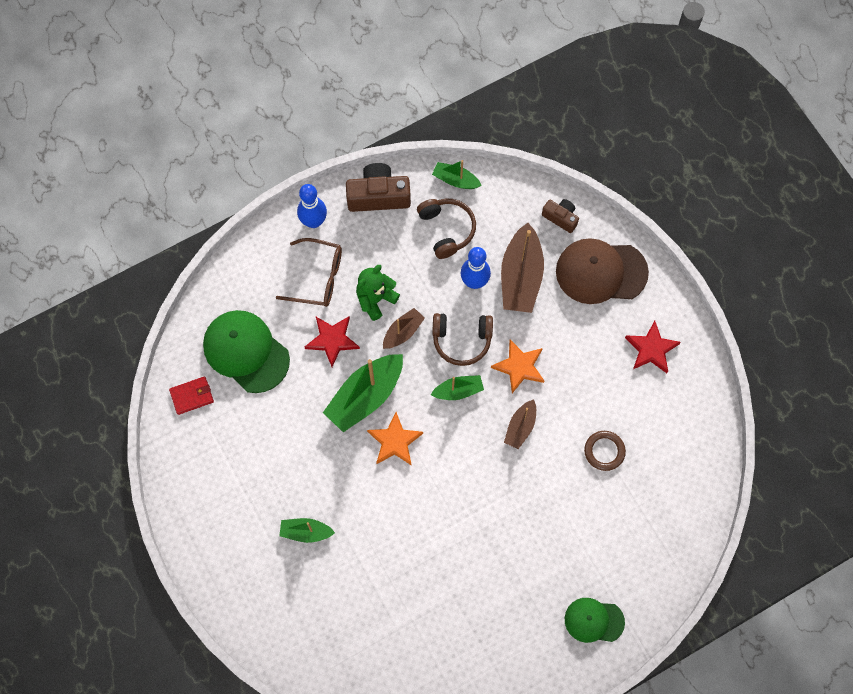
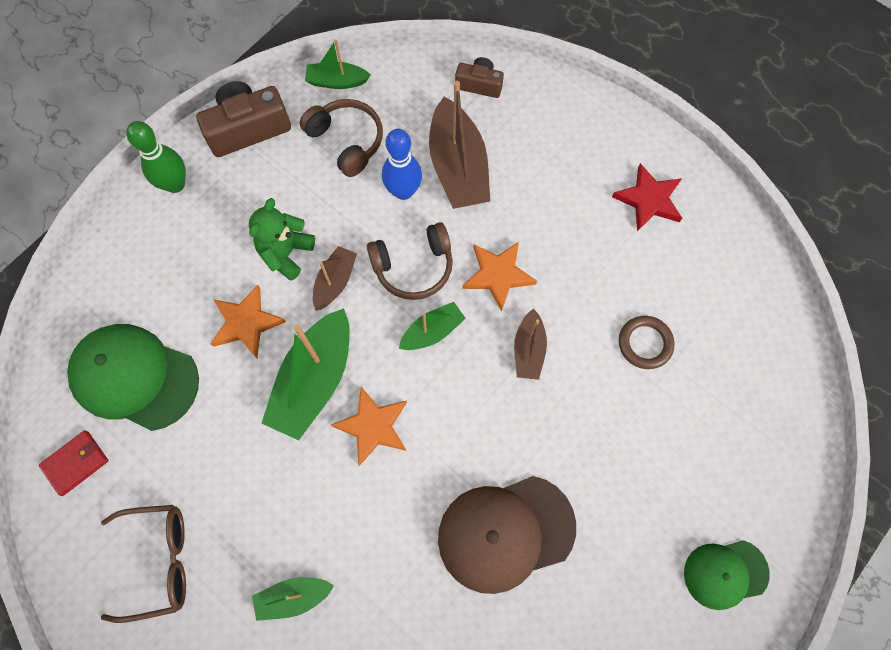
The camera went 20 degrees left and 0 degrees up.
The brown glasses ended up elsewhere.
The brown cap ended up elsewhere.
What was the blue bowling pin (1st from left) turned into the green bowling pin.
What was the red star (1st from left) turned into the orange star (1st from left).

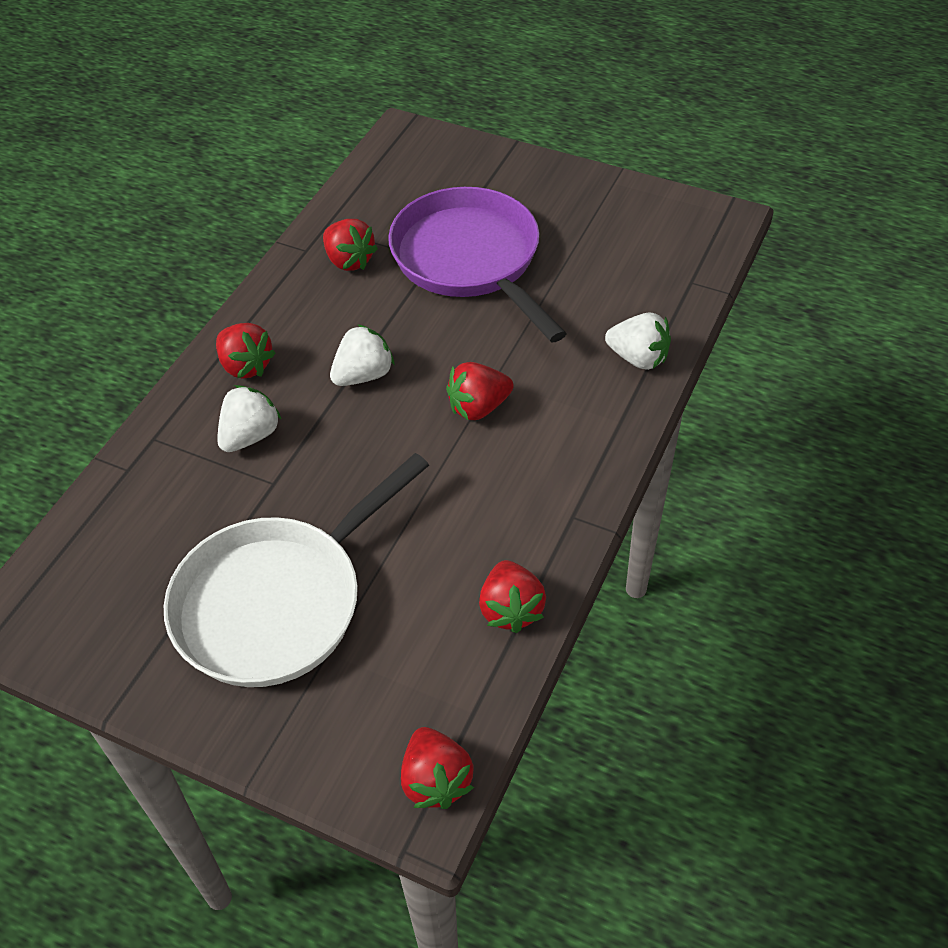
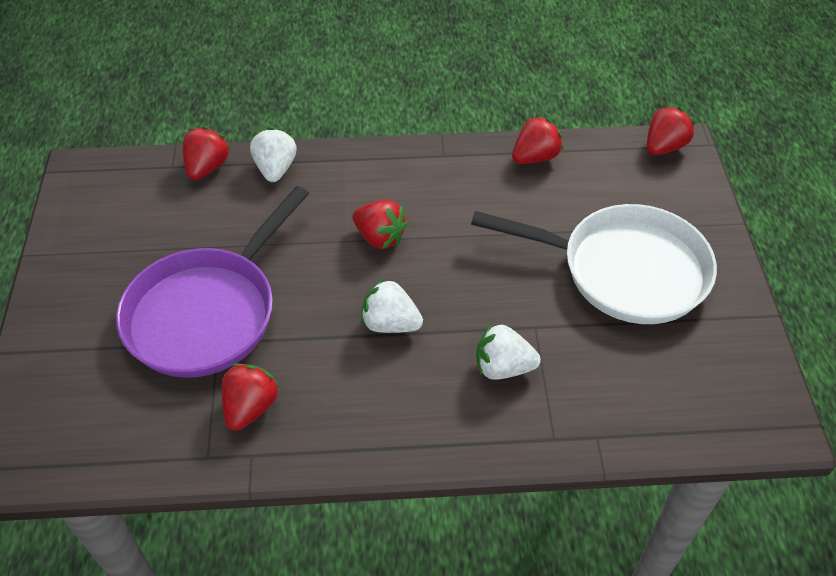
The camera went 120 degrees left and 0 degrees up.
The red strawberry (1st from left) ended up elsewhere.

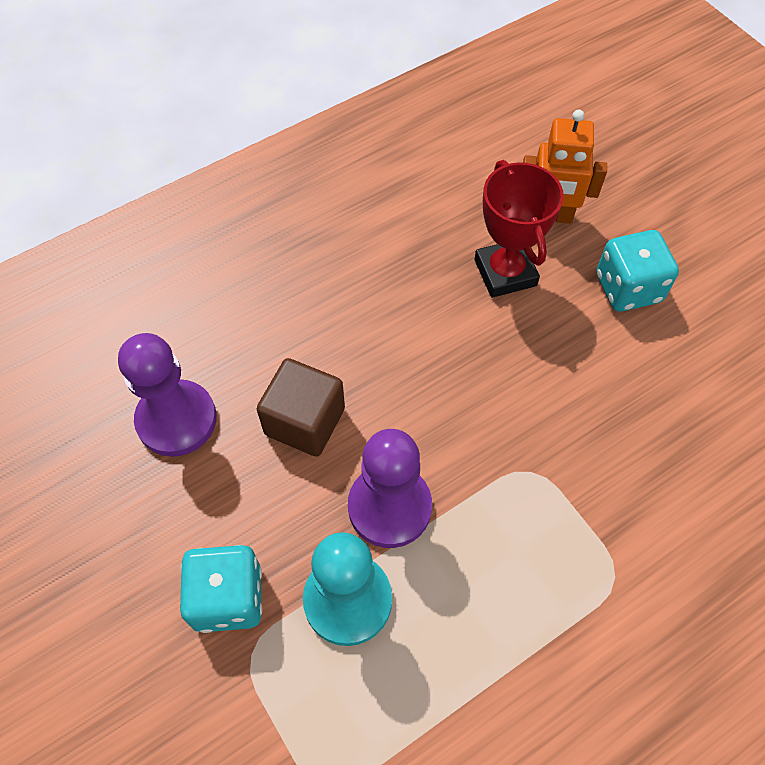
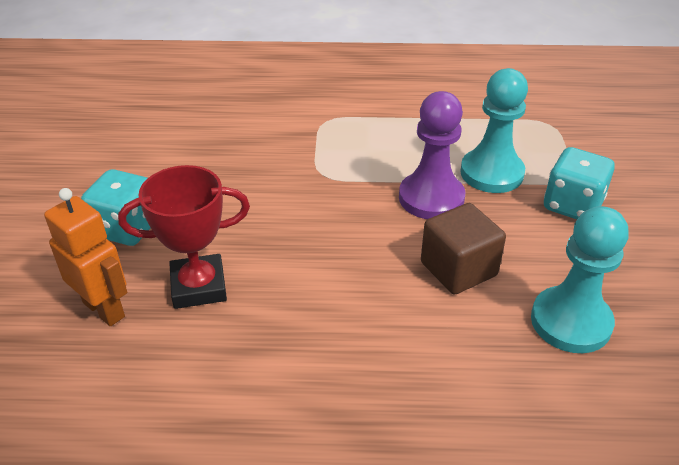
The camera went 145 degrees left and 20 degrees down.
What was the purple pawn (1st from left) turned into the turquoise pawn (2nd from left).
The red trophy ended up facing another way, 60 degrees clockwise from before.

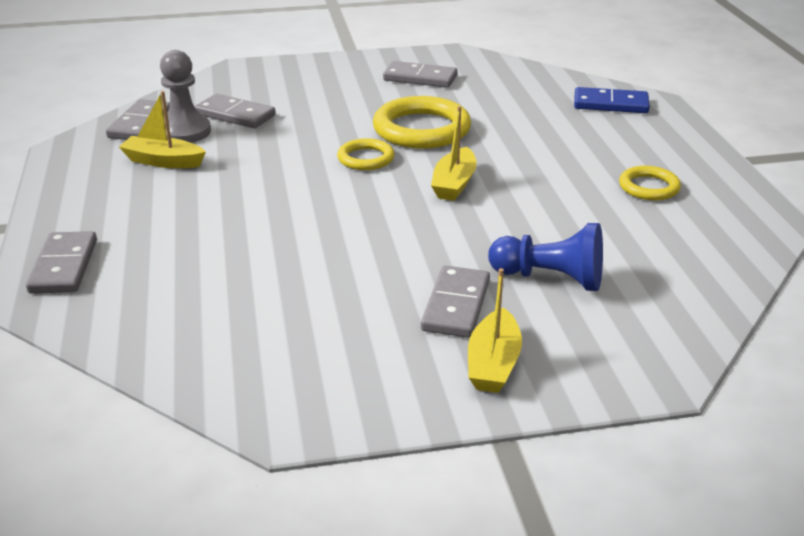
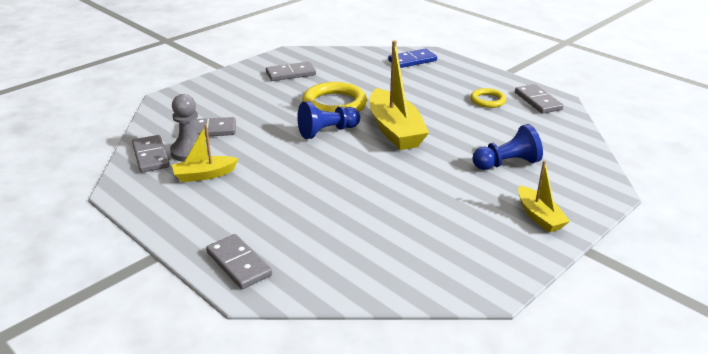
The camera went 35 degrees left and 0 degrees up.
The grey domino (5th from left) ended up elsewhere.
Where the yellow ring (1st from left) stood, the blue pawn (1st from left) came to stand.
The size of the yellow boat (2nd from left) changed by a factor of 1.78.

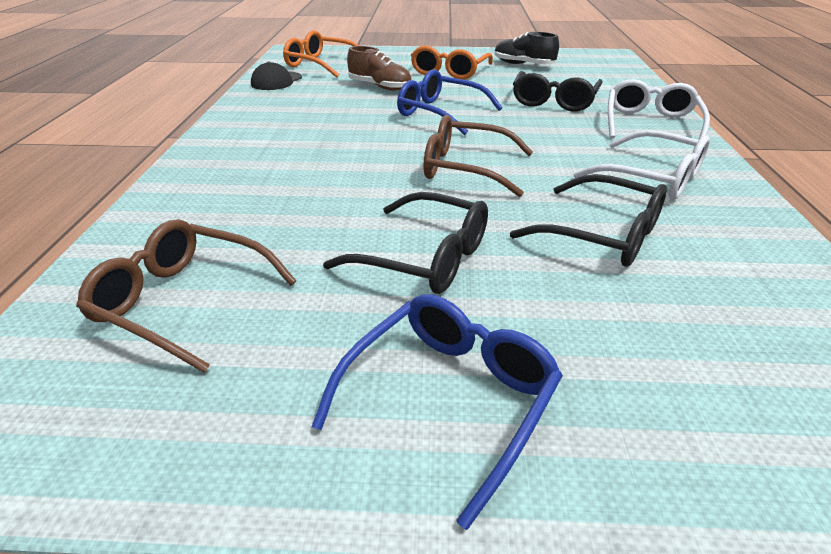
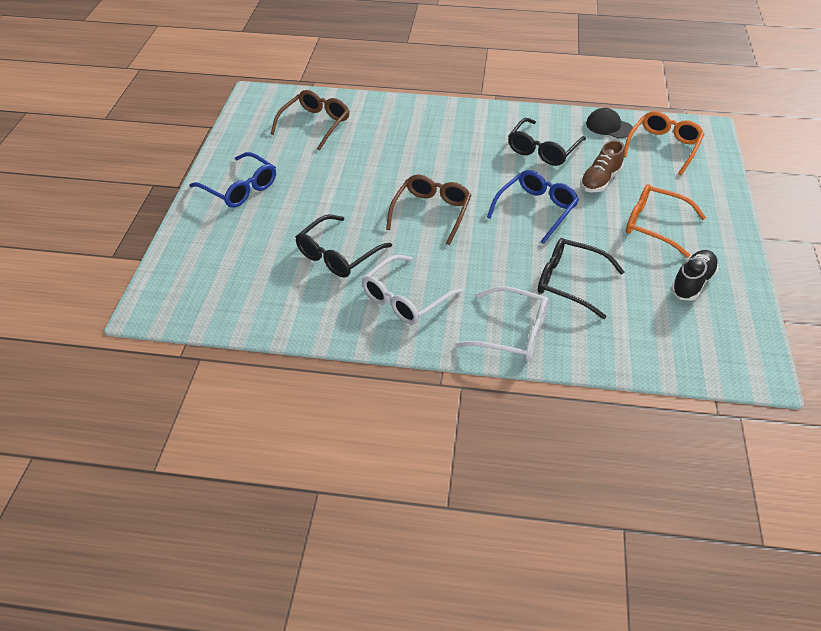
The camera went 95 degrees right and 10 degrees up.
The black glasses (1st from left in the first image) ended up elsewhere.

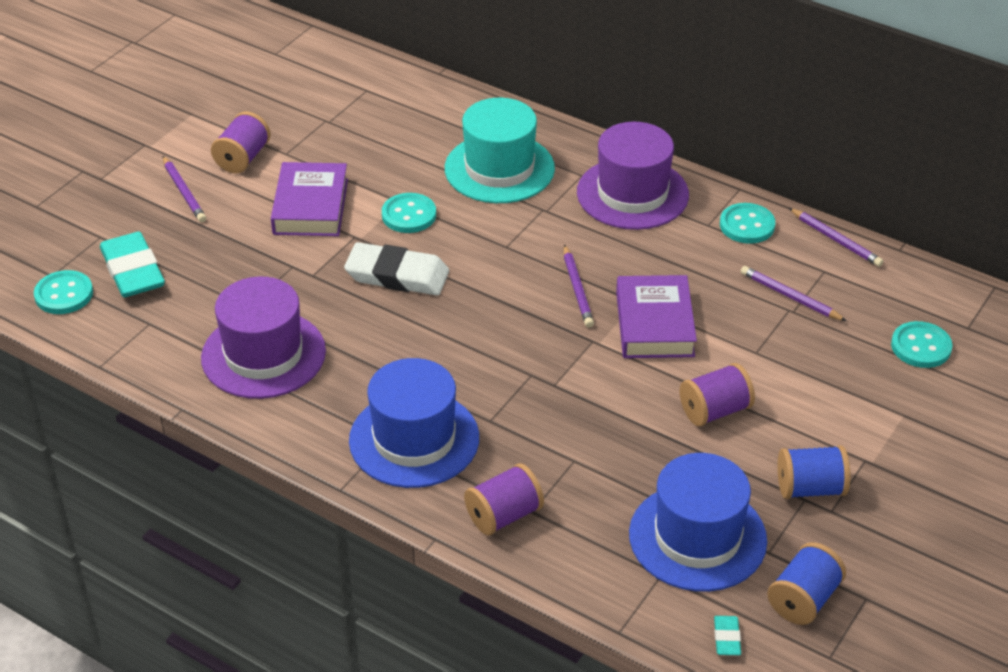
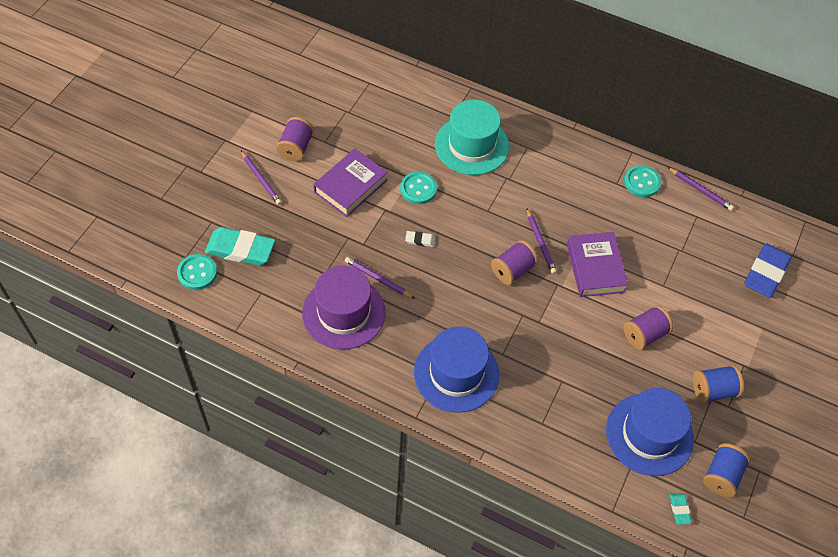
The camera went 10 degrees left and 15 degrees up.
The second view lost the purple hat (2nd from left).
The purple spool (2nd from left) ended up elsewhere.
The purple pencil (3rd from left in the first image) ended up elsewhere.
Where the turquoise button (4th from left) stood, the blue eraser came to stand.
The turquoise eraser (1st from left) ended up facing another way, 45 degrees counterclockwise from before.
The purple book (1st from left) ended up facing another way, 45 degrees clockwise from before.
The size of the white eraser changed by a factor of 0.44.

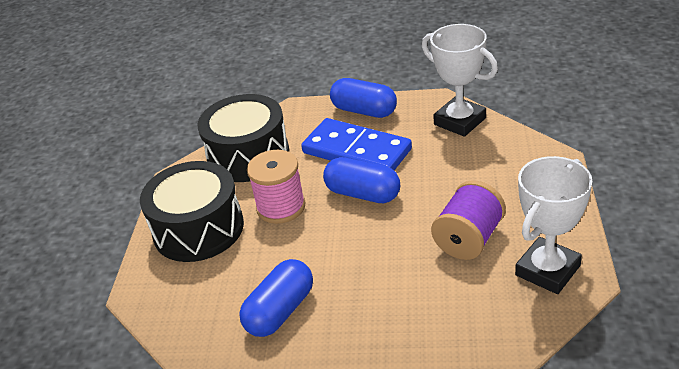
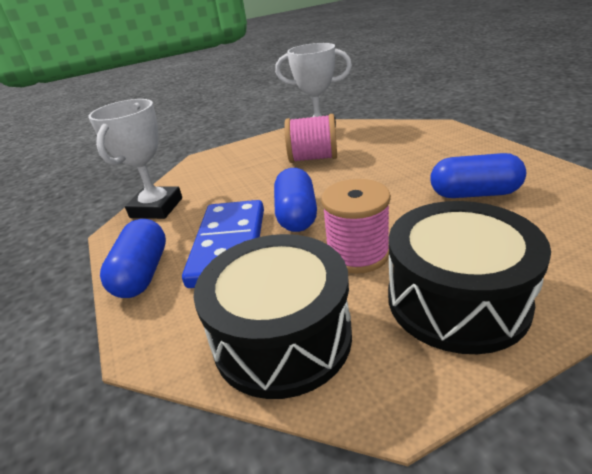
The camera went 120 degrees left and 5 degrees down.
What was the purple spool turned into the pink spool (1st from left).

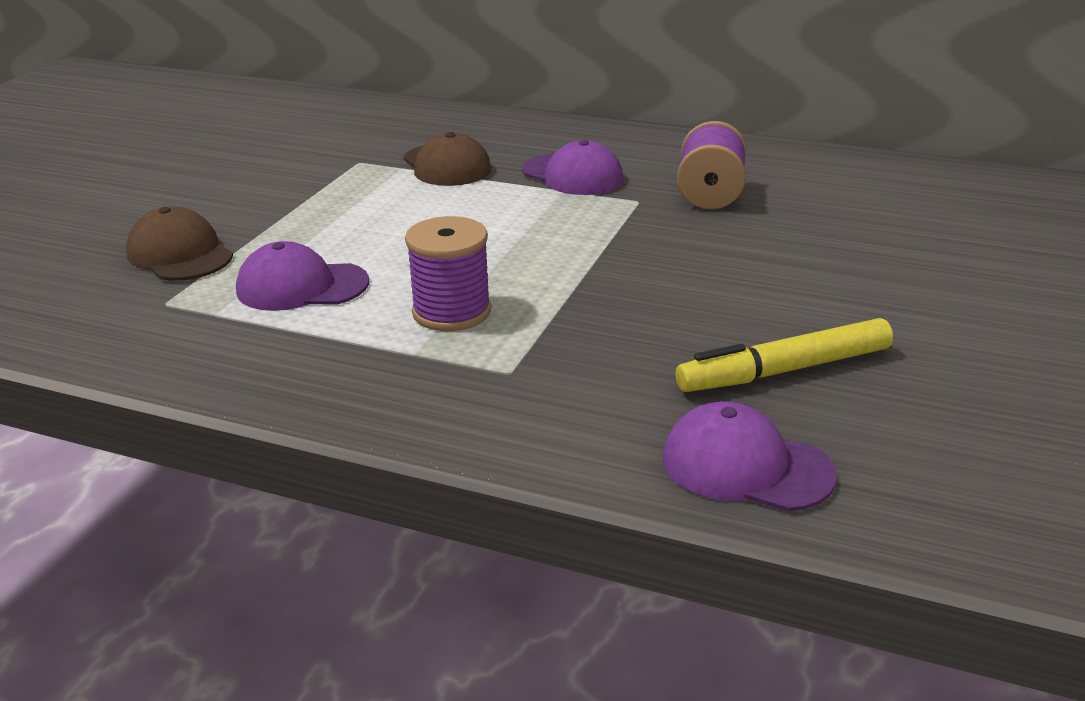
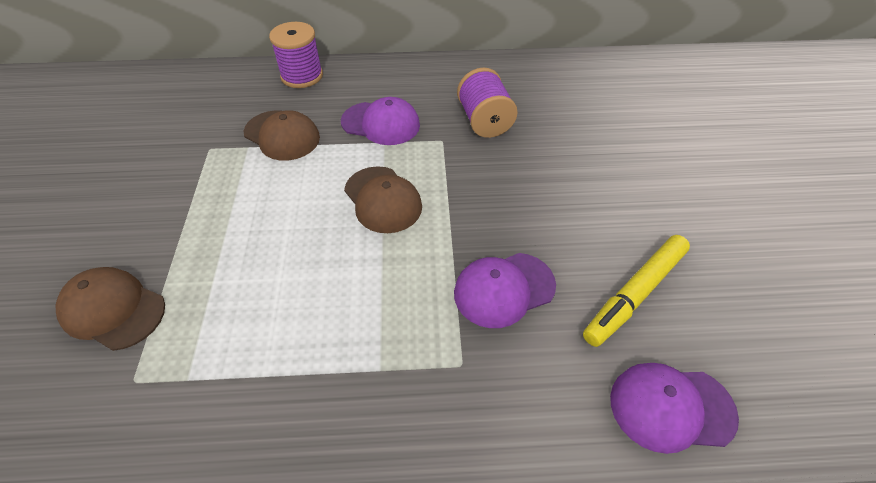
The camera went 25 degrees left and 20 degrees up.
The second view gained the brown cap (3rd from left).
The purple cap (1st from left in the first image) ended up elsewhere.
The purple spool (1st from left) ended up elsewhere.

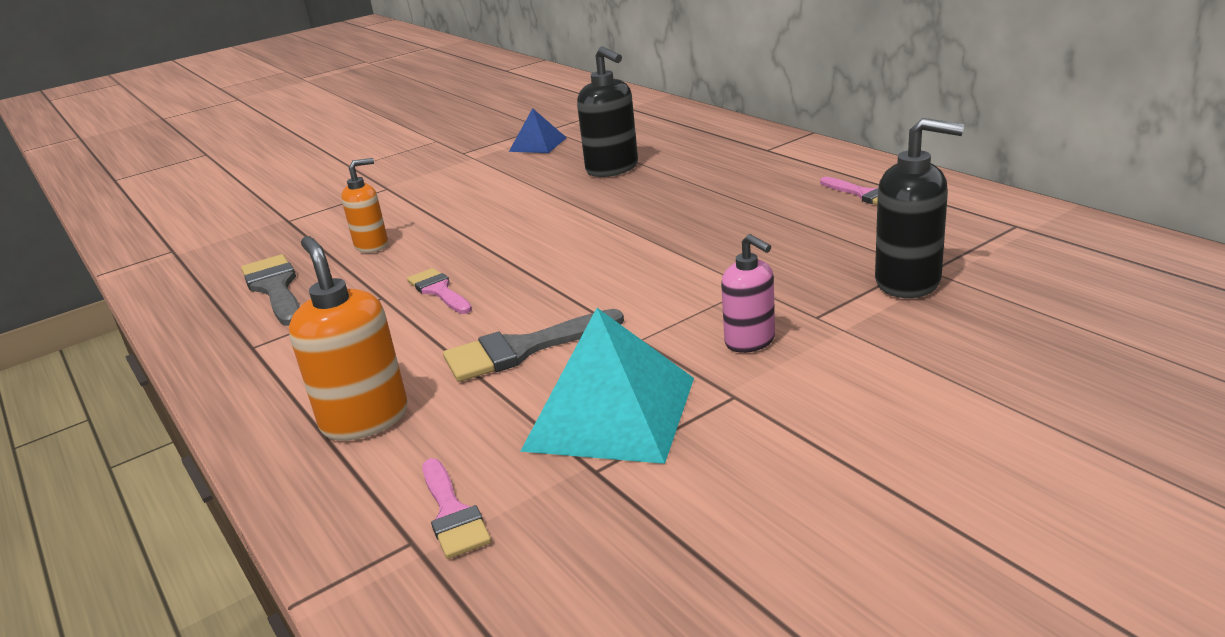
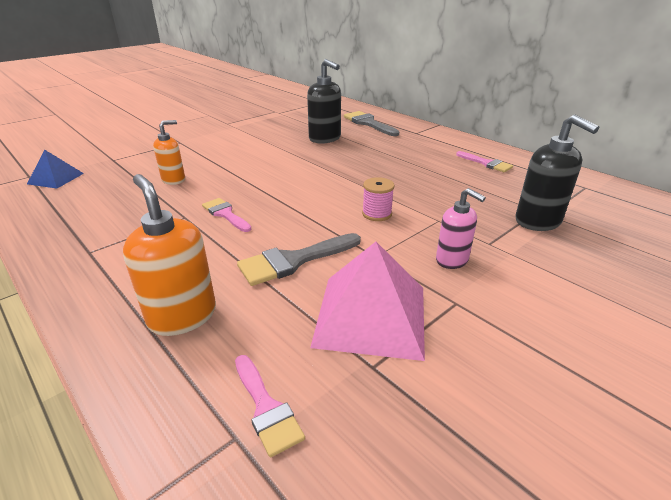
The camera went 10 degrees left and 5 degrees up.
The second view gained the pink spool.
The grey brush (1st from left in the first image) ended up elsewhere.
The blue pyramid ended up elsewhere.
What was the turquoise pyramid turned into the pink pyramid.
The black soap dispenser (2nd from left) ended up facing another way, 45 degrees clockwise from before.

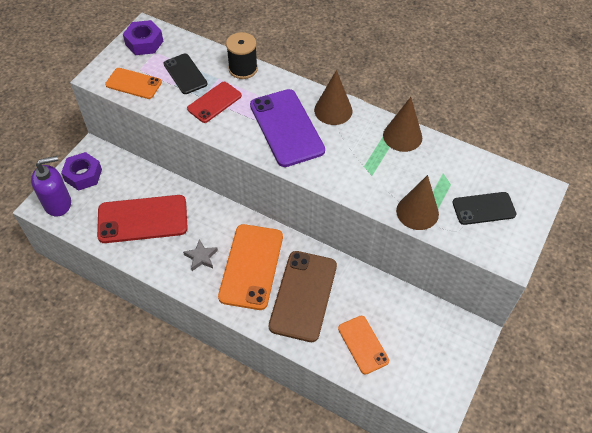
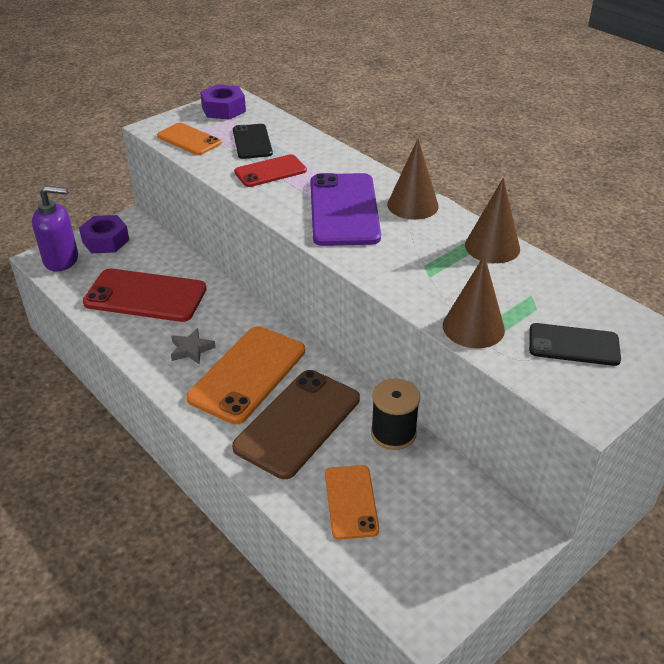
The camera went 20 degrees right and 15 degrees down.
The black spool ended up elsewhere.

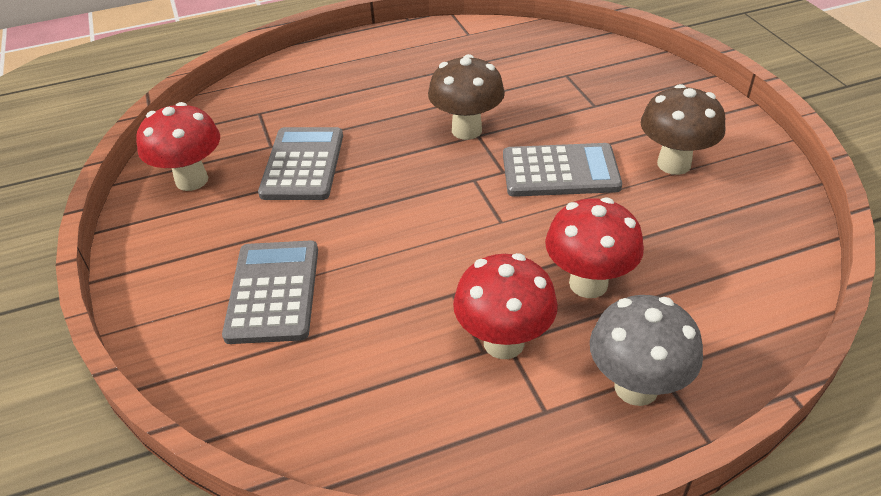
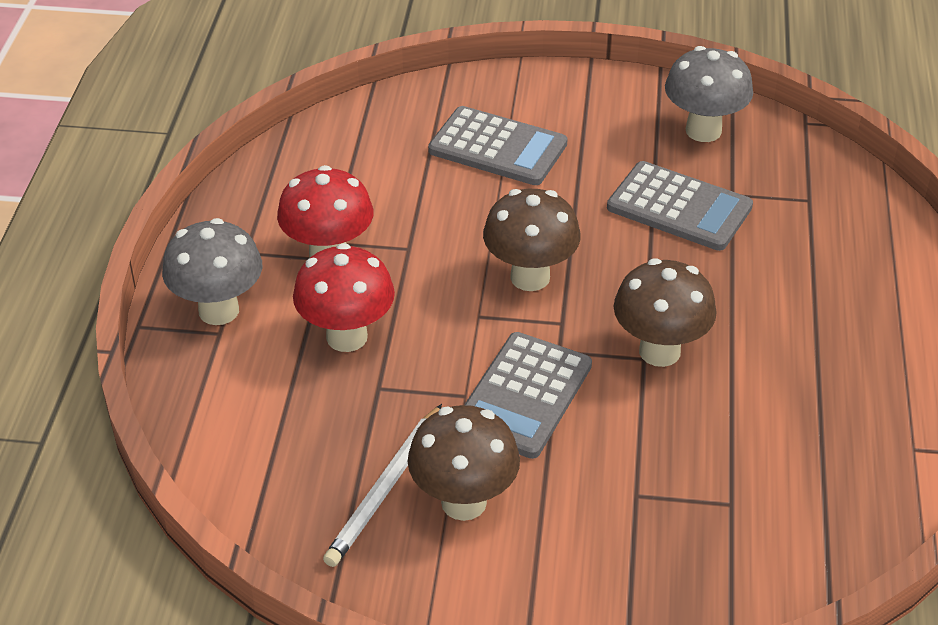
The camera went 115 degrees right and 0 degrees up.
The second view gained the white pencil.
The second view gained the brown mushroom (2nd from left).
What was the red mushroom (1st from left) turned into the grey mushroom (2nd from left).

